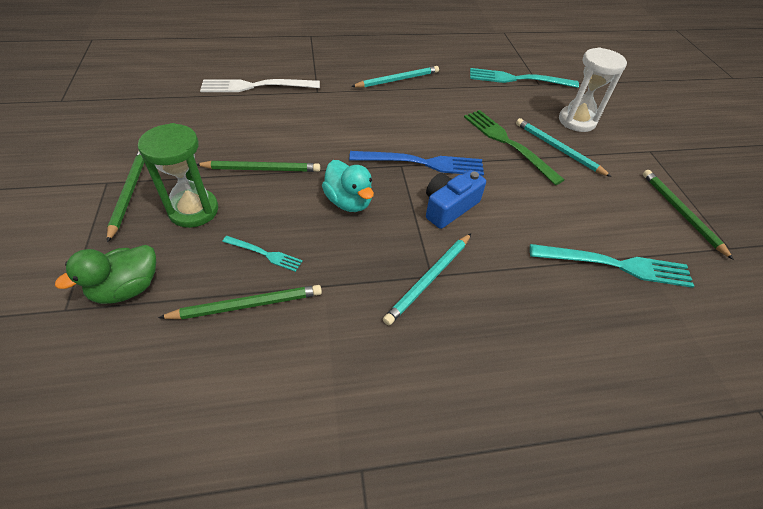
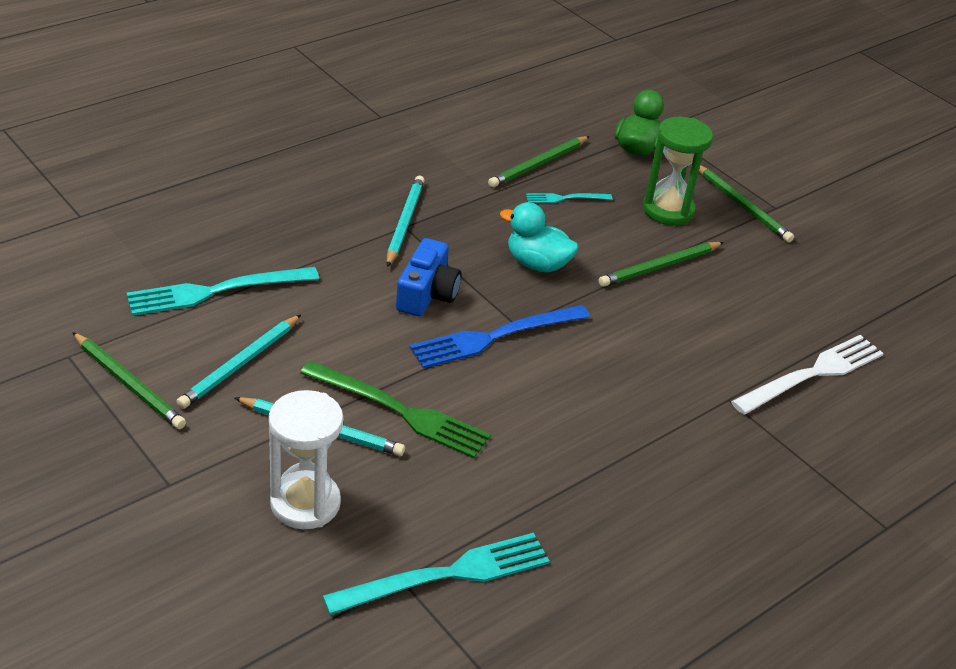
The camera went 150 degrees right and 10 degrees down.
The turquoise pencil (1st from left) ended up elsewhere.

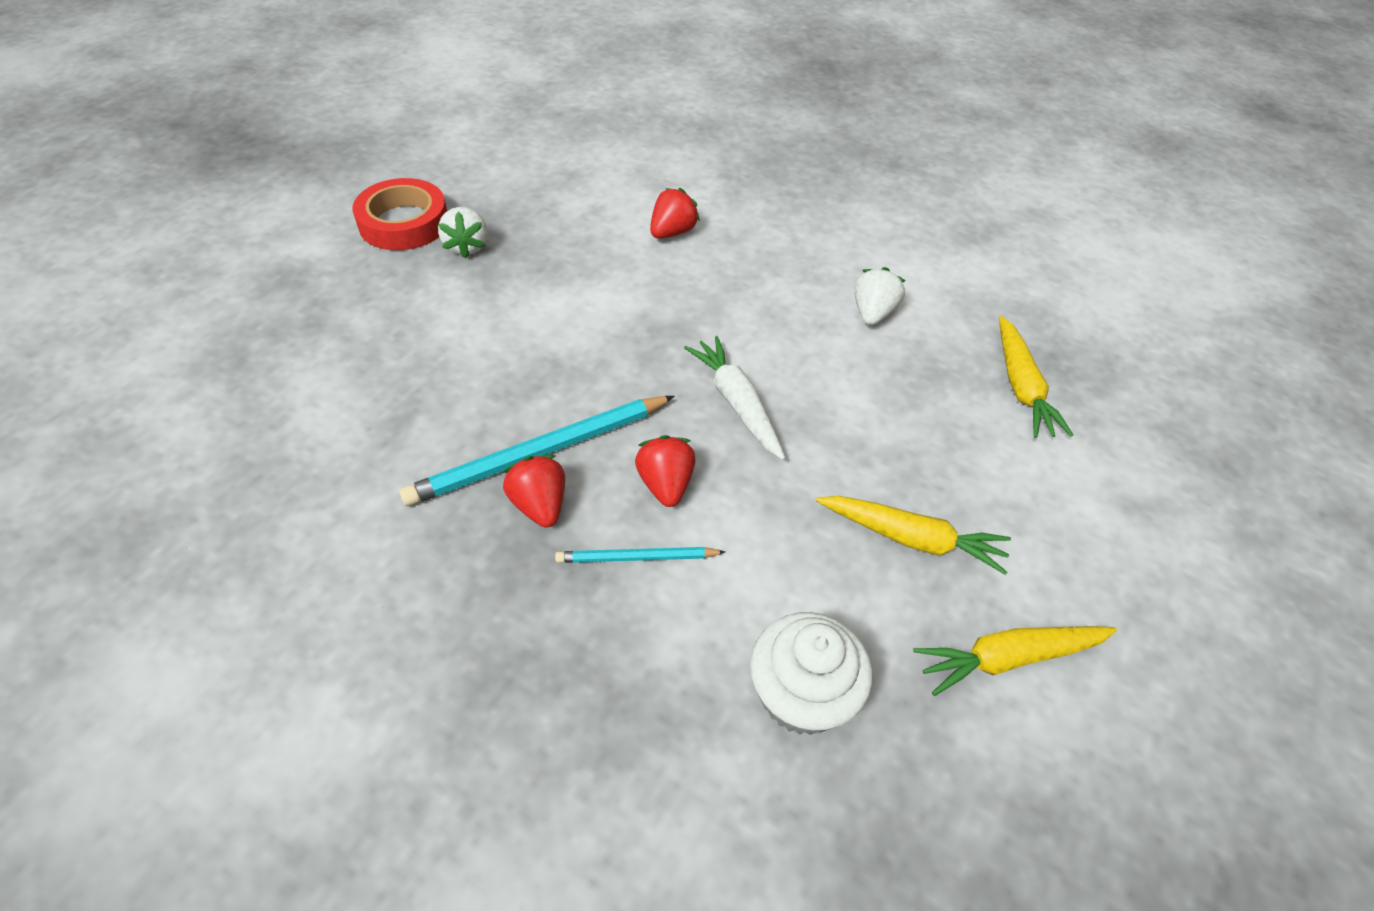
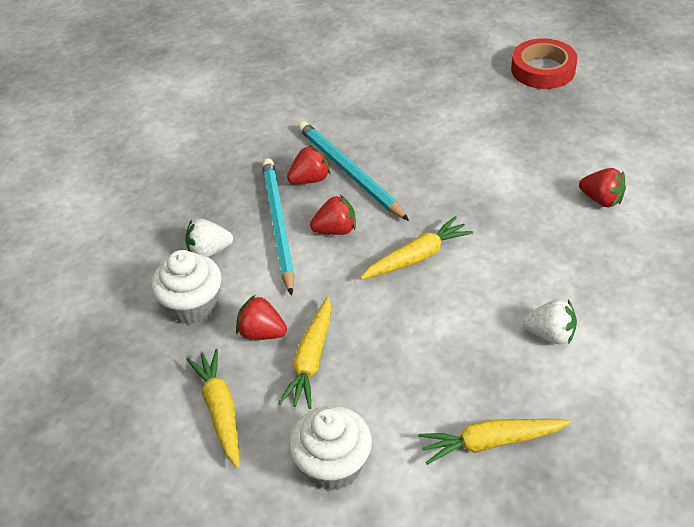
The camera went 90 degrees right and 5 degrees down.
The second view gained the red strawberry (1st from left).
The second view gained the white cupcake (2nd from left).
The white strawberry (1st from left) ended up elsewhere.
What was the white carrot turned into the yellow carrot (3rd from left).
The size of the turquoise pencil (2nd from left in the first image) changed by a factor of 1.88.

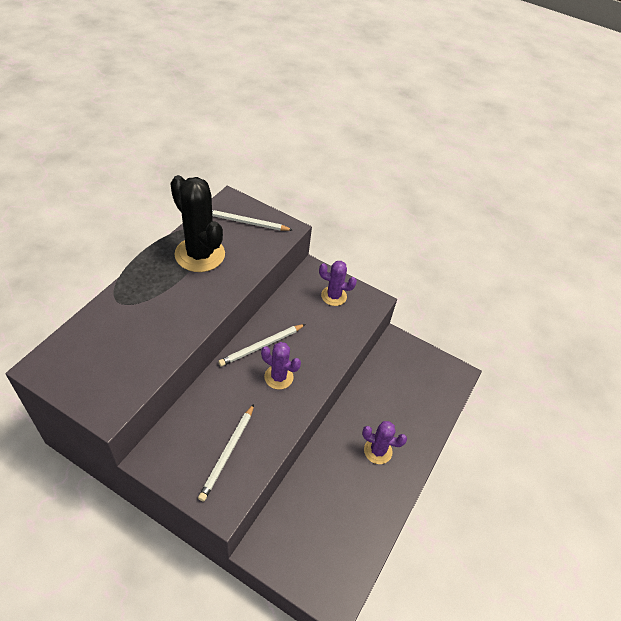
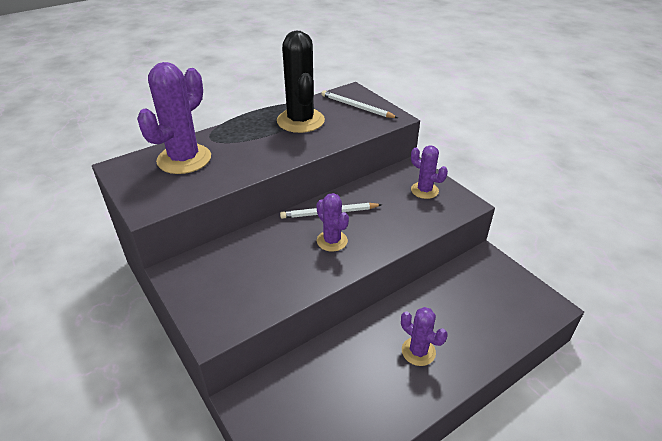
The camera went 30 degrees right and 10 degrees down.
The second view lost the white pencil (1st from left).
The second view gained the purple cactus (1st from left).

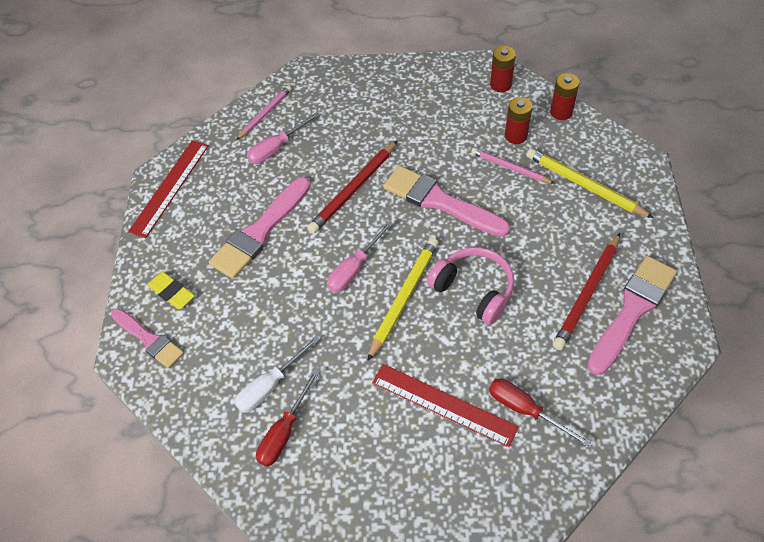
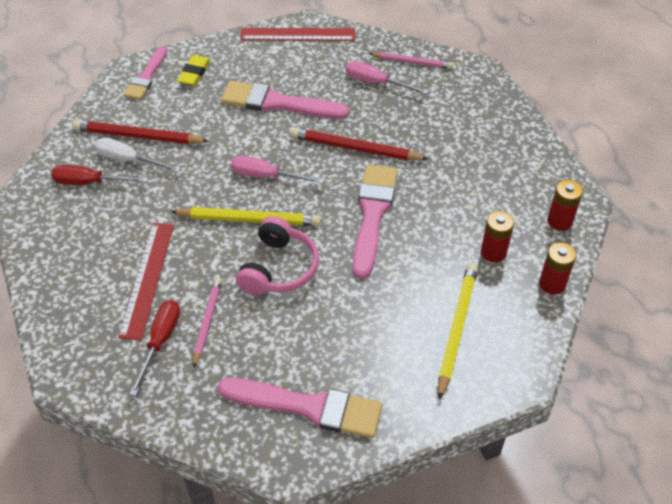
The camera went 65 degrees right and 5 degrees down.
The pink pencil (2nd from left in the first image) ended up elsewhere.
The red pencil (2nd from left in the first image) ended up elsewhere.

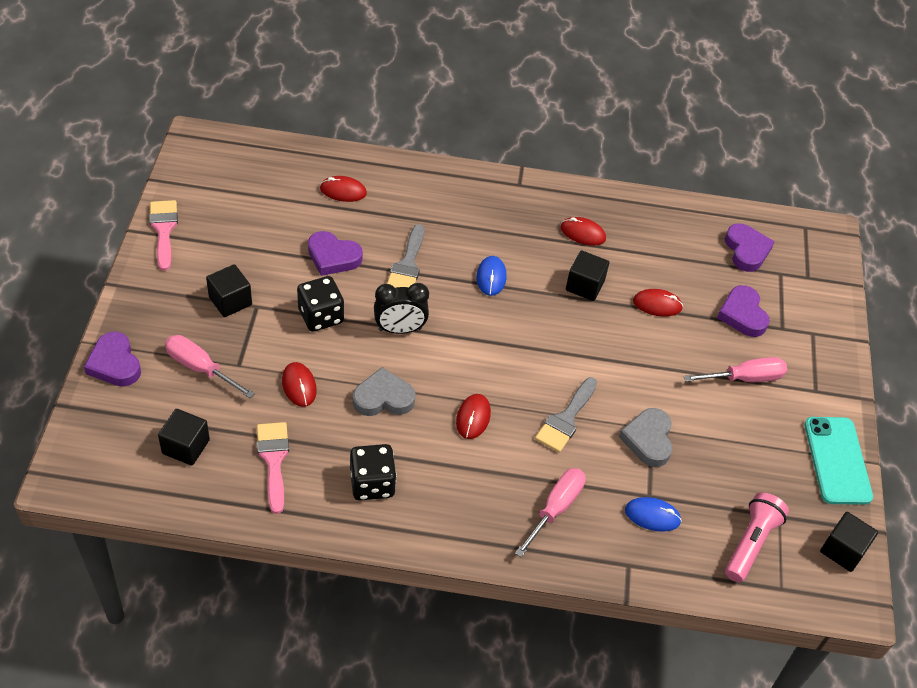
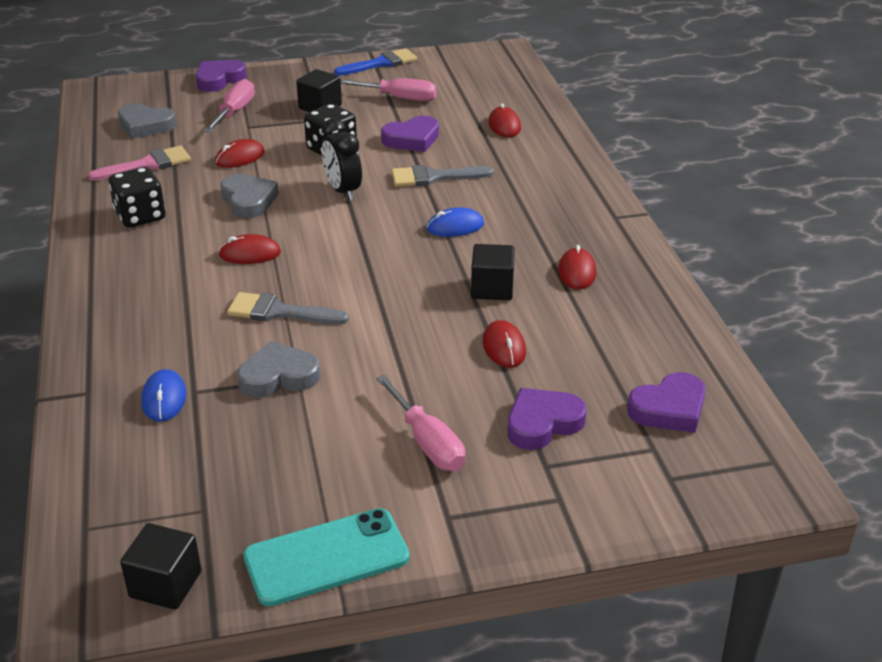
The camera went 75 degrees right and 15 degrees down.
The second view lost the pink flashlight.
The pink screwdriver (2nd from left) ended up elsewhere.
Where the black cube (1st from left) stood, the grey heart (1st from left) came to stand.
What was the pink brush (1st from left) turned into the blue brush.
The purple heart (2nd from left) ended up facing another way, 120 degrees counterclockwise from before.

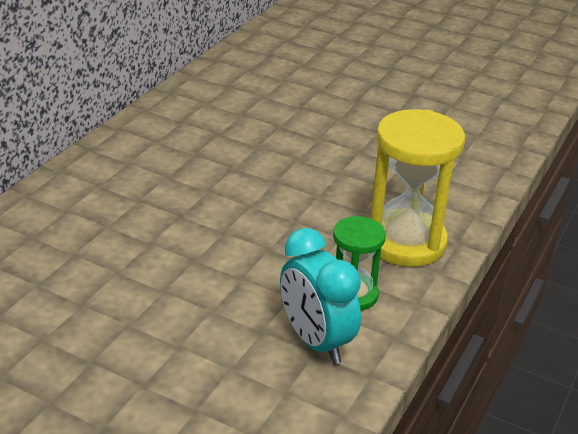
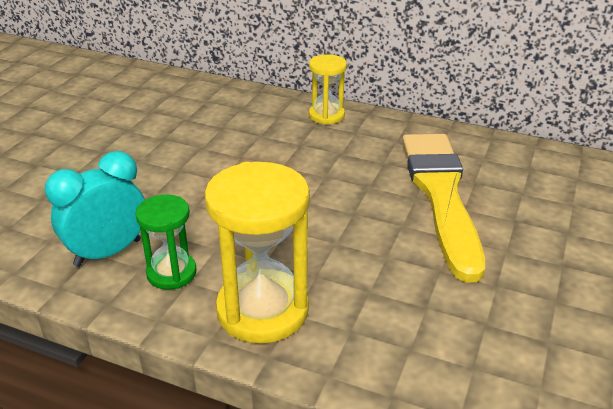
The camera went 85 degrees right and 0 degrees up.
The second view gained the yellow hourglass (2nd from left).
The second view gained the yellow brush.

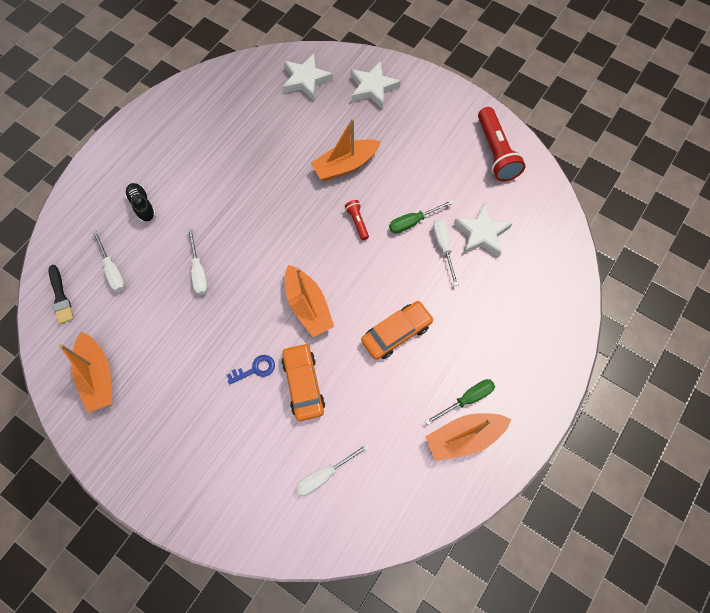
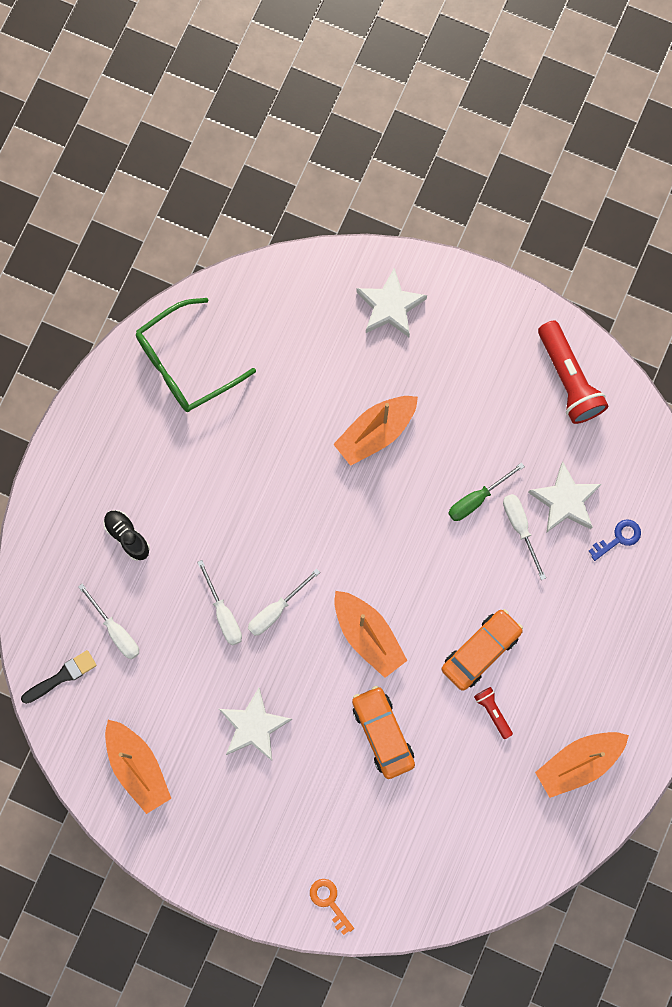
The camera went 10 degrees left and 10 degrees up.
The second view lost the green screwdriver (2nd from left).
The second view gained the green glasses.
The second view gained the orange key.
The blue key ended up elsewhere.
The white star (1st from left) ended up elsewhere.
The white screwdriver (3rd from left) ended up elsewhere.
The red flashlight (1st from left) ended up elsewhere.
The black brush ended up facing another way, 90 degrees counterclockwise from before.

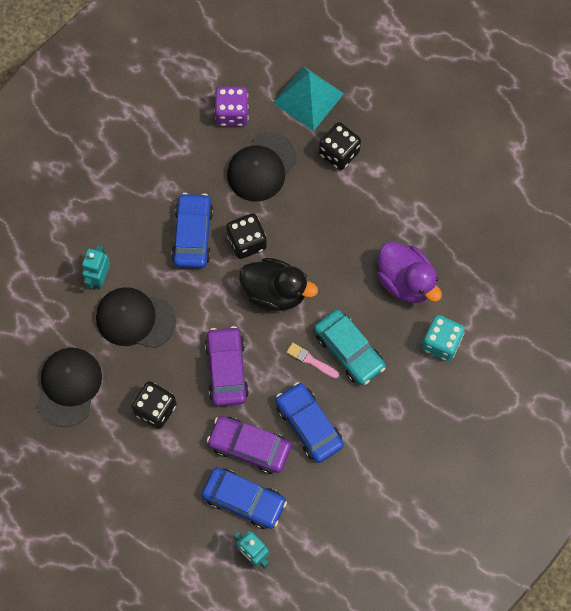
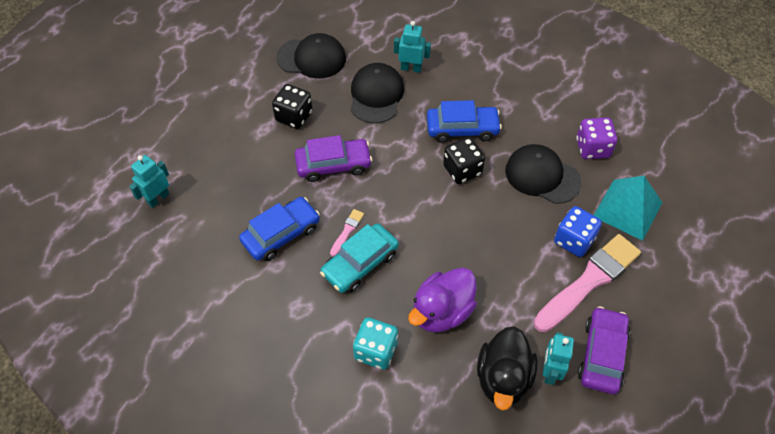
The camera went 85 degrees right and 15 degrees down.
The second view lost the blue car (2nd from left).
The second view gained the pink brush (2nd from left).
The second view gained the turquoise robot (3rd from left).
The purple car (2nd from left) ended up elsewhere.
The black duck ended up elsewhere.
What was the black dice (3rd from left) turned into the blue dice.

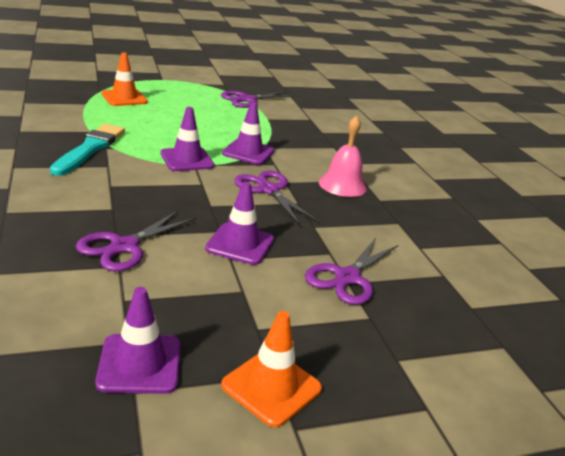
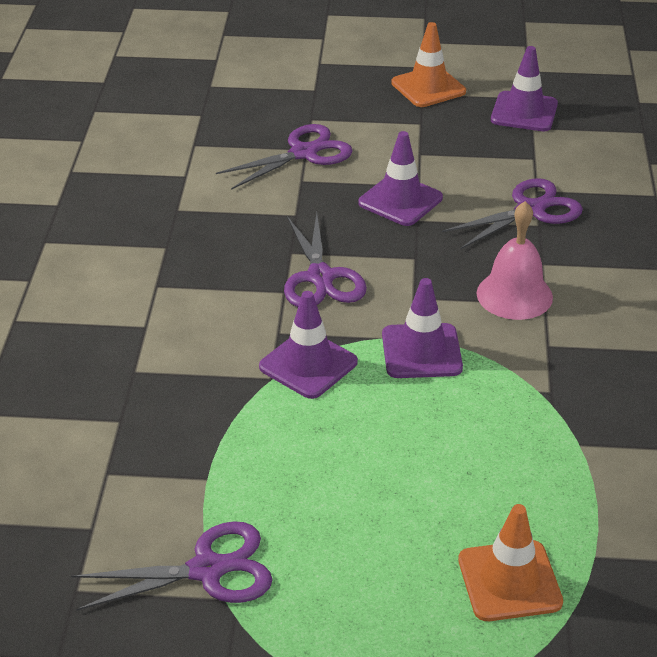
The camera went 155 degrees left and 10 degrees up.
The second view lost the turquoise brush.
The pink bell ended up elsewhere.

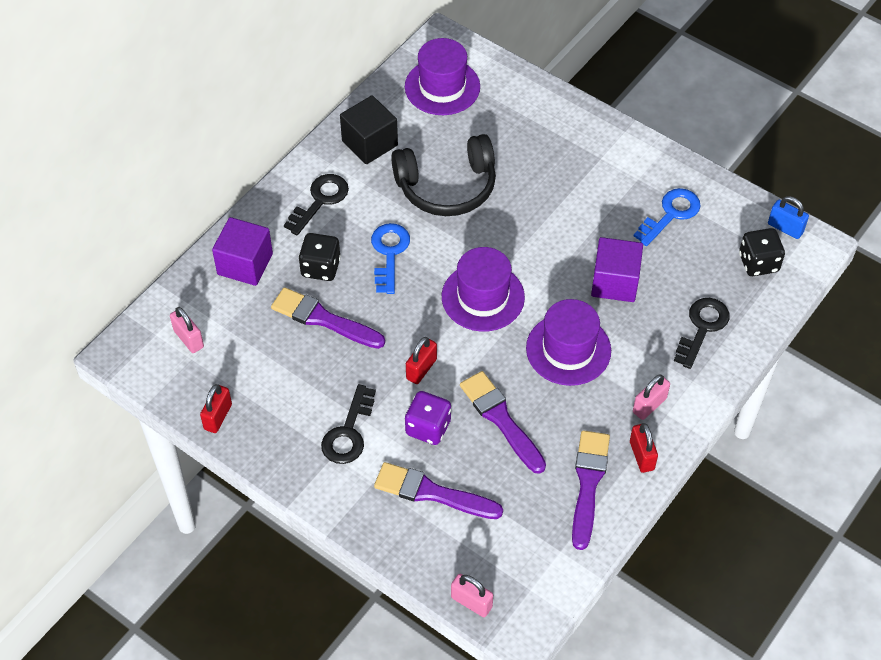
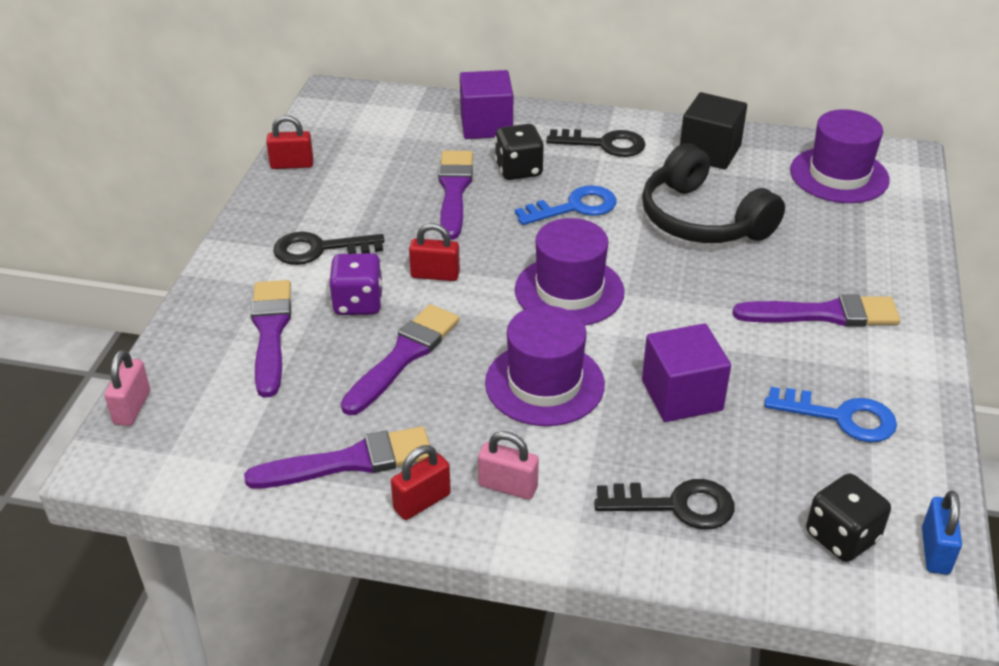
The camera went 65 degrees right and 15 degrees down.
The second view lost the pink padlock (1st from left).
The second view gained the purple brush (5th from left).

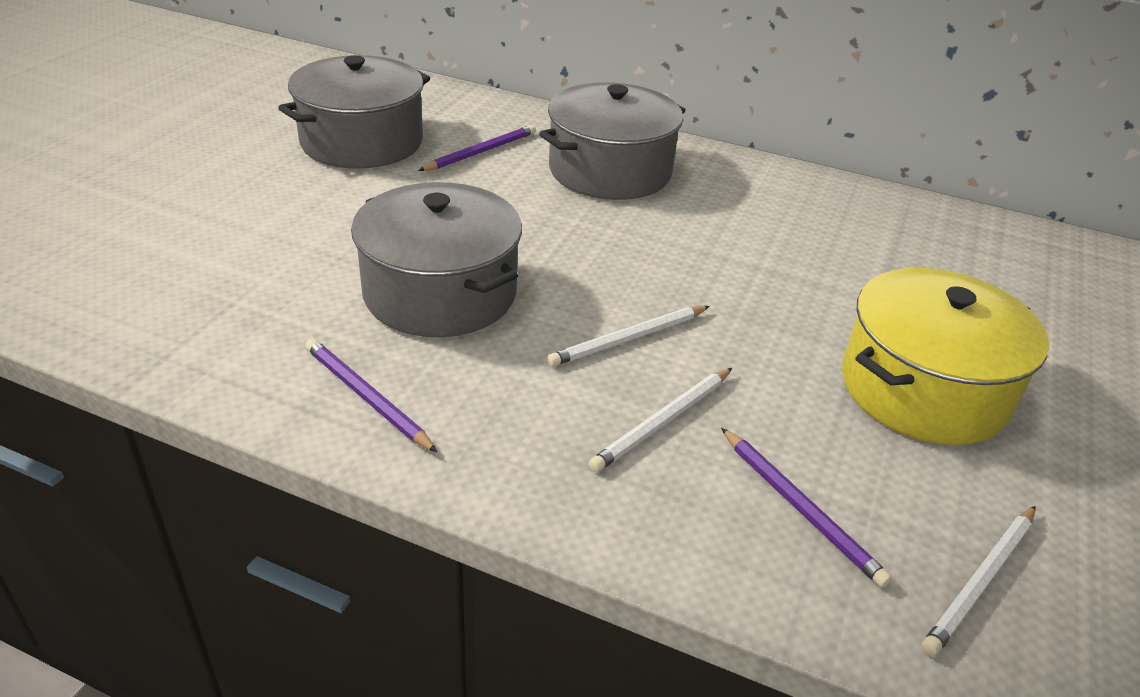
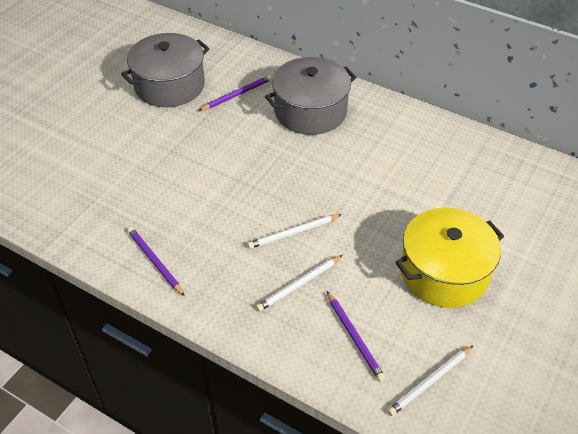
The camera went 10 degrees right and 10 degrees up.
The second view lost the grey pot (2nd from left).

